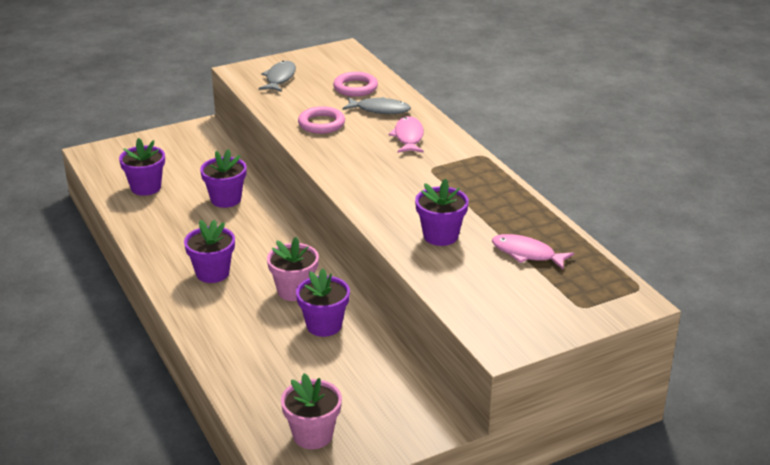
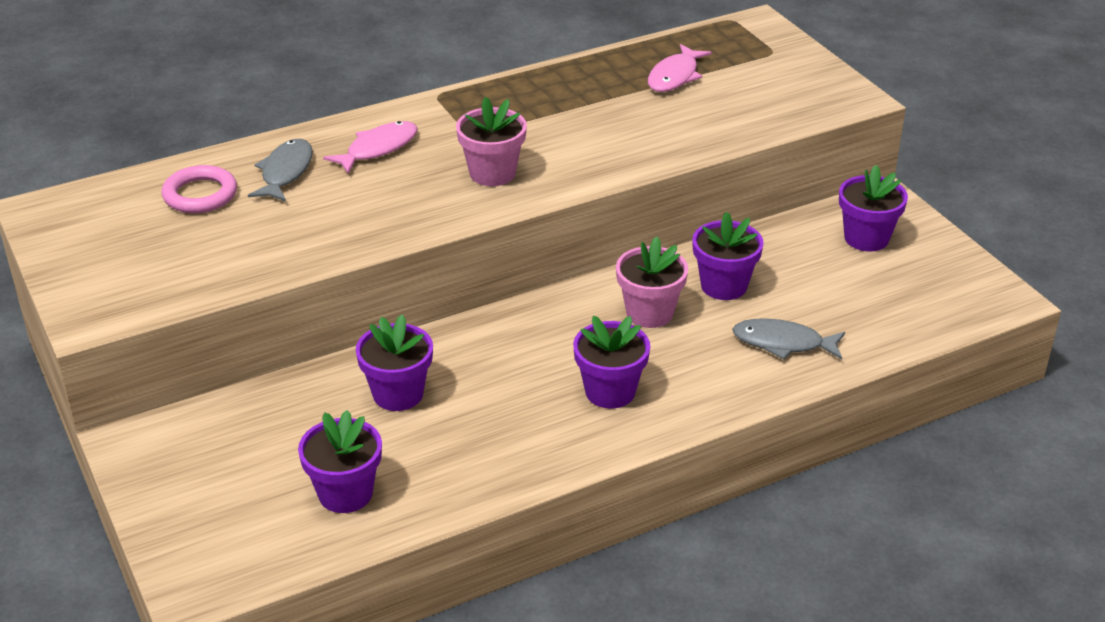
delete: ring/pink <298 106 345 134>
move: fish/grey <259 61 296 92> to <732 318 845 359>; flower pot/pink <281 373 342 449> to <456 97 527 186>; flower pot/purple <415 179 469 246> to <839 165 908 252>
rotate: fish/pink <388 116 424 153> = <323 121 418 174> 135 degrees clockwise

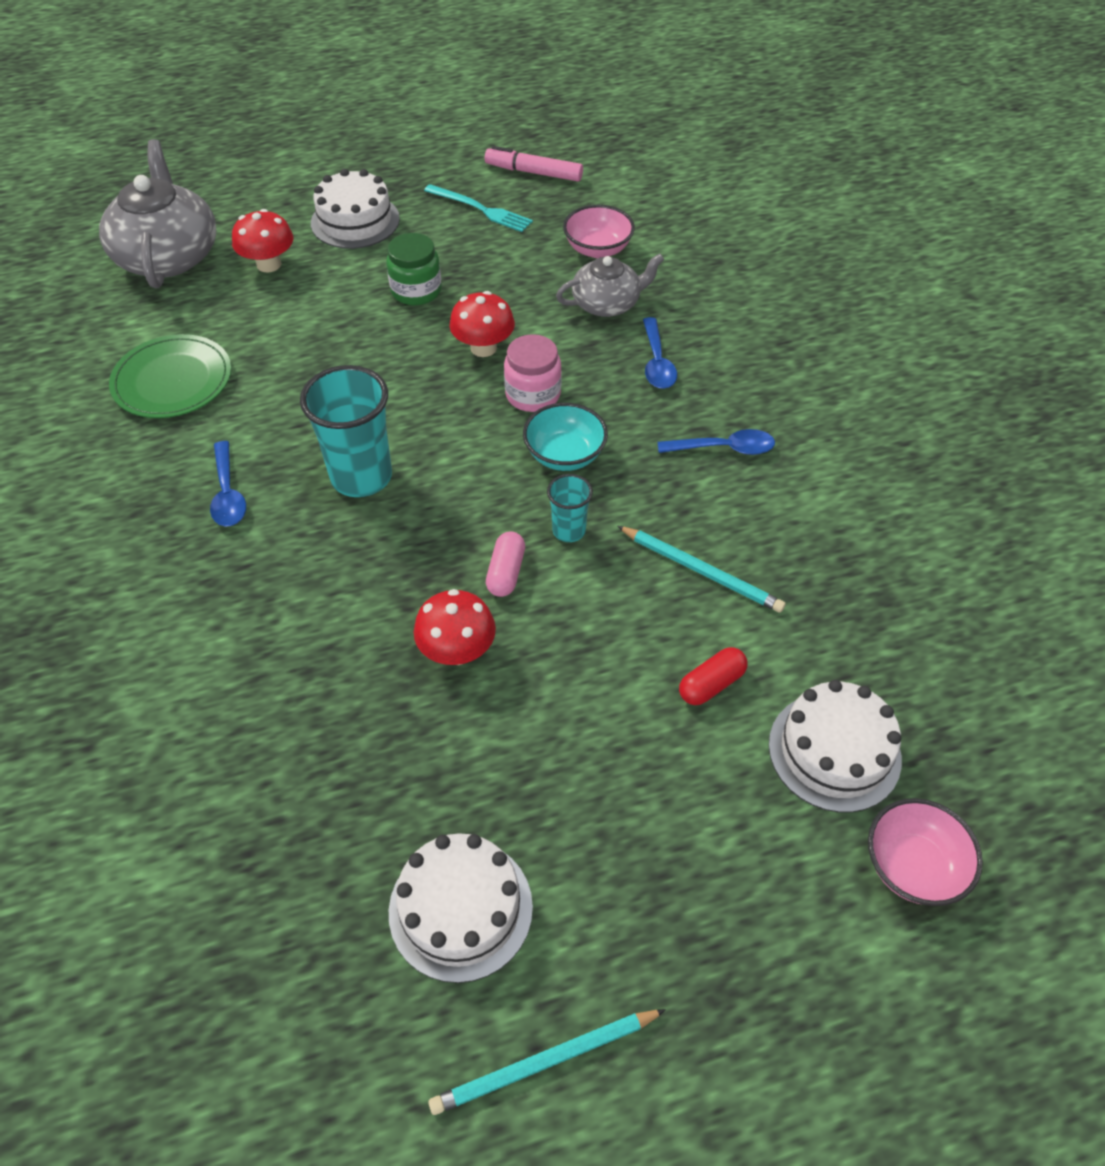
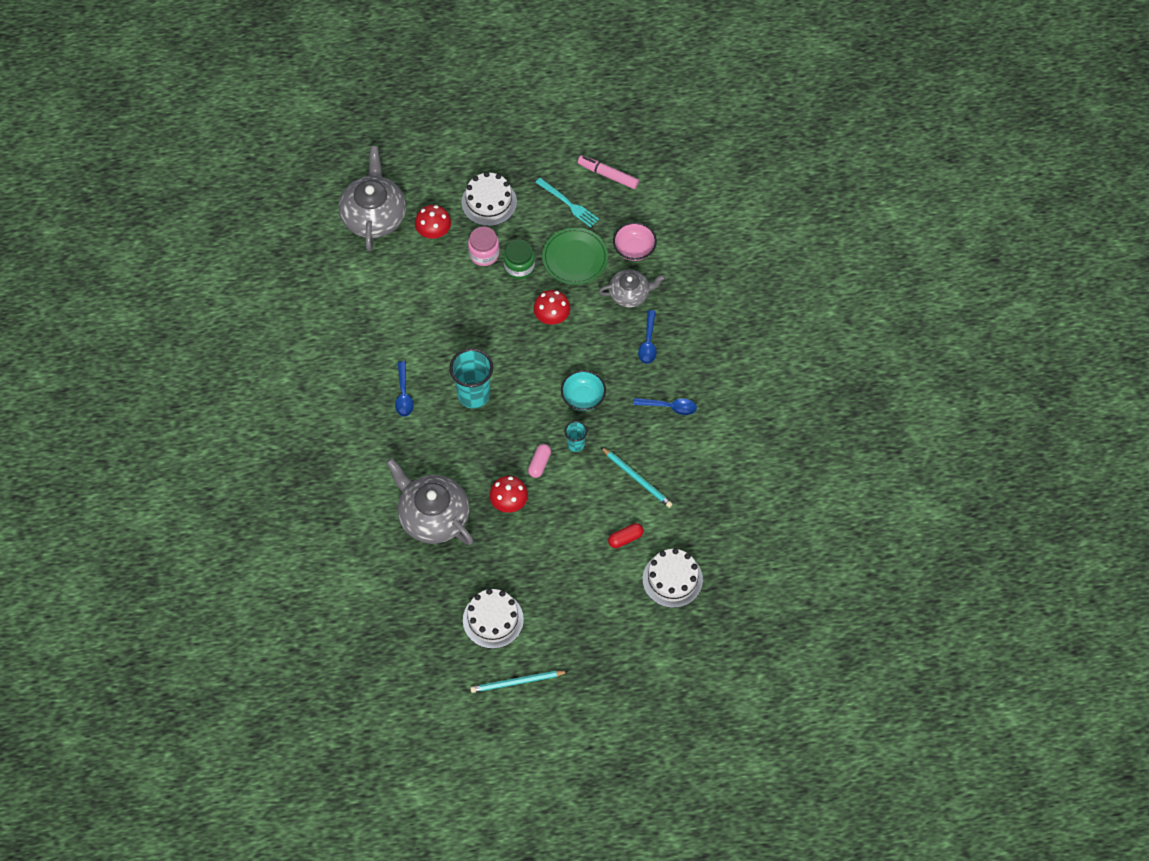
delete: bowl/pink <868 798 983 906>
insert: teapot/grey <386 458 474 545>
move: plate/green <109 334 231 418> to <542 227 608 285>; jar/pink <504 334 562 412> to <468 226 499 266>

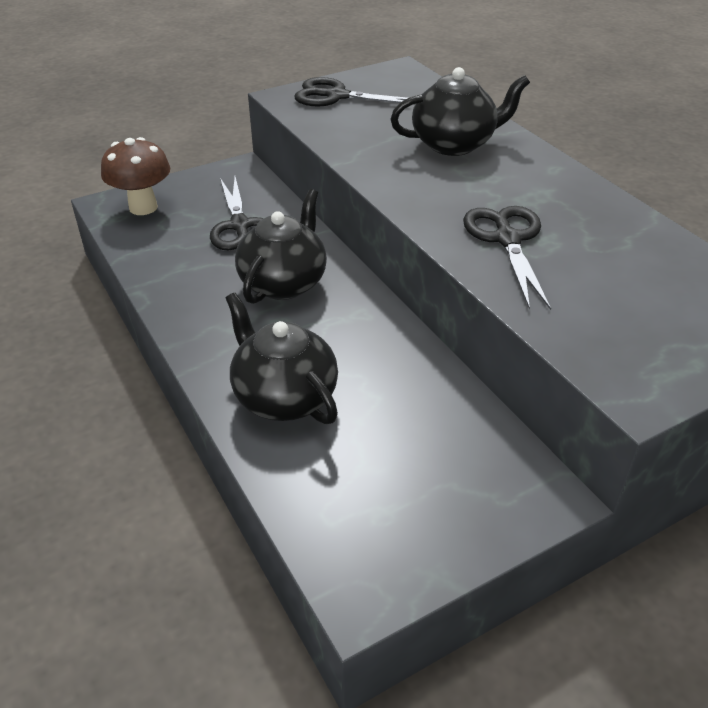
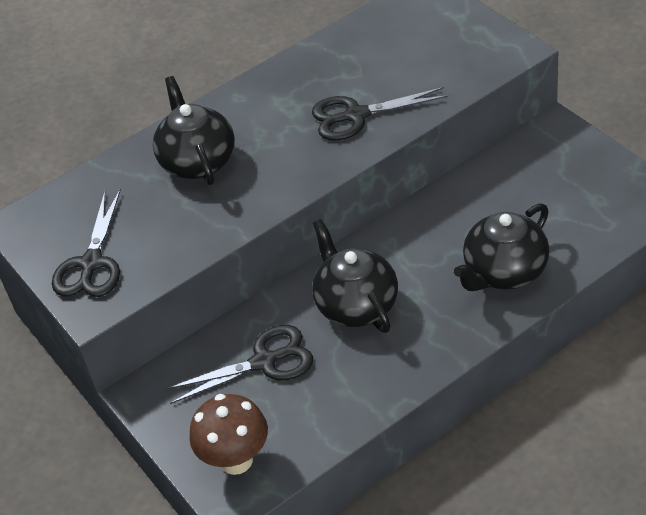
rotate: teapot/black <235 189 327 304> = <312 219 398 333> 45 degrees clockwise

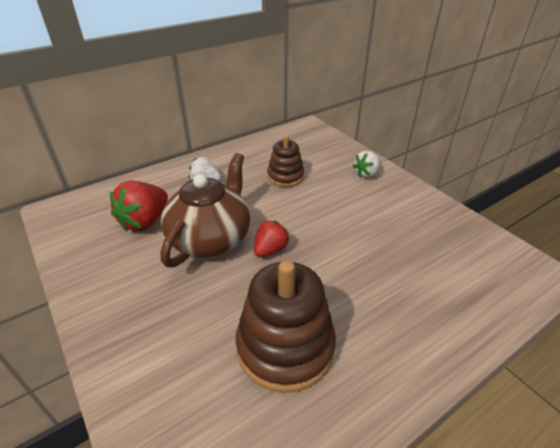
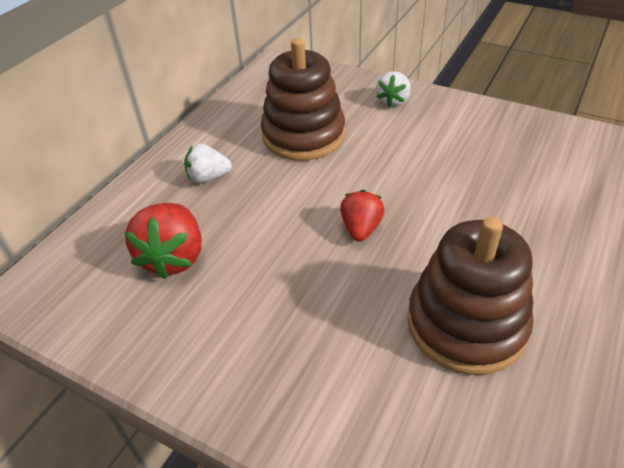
delete: teapot/brown <160 153 250 267>
resize: stacking toy/brown <267 135 304 187> = <261 38 345 161> x1.68

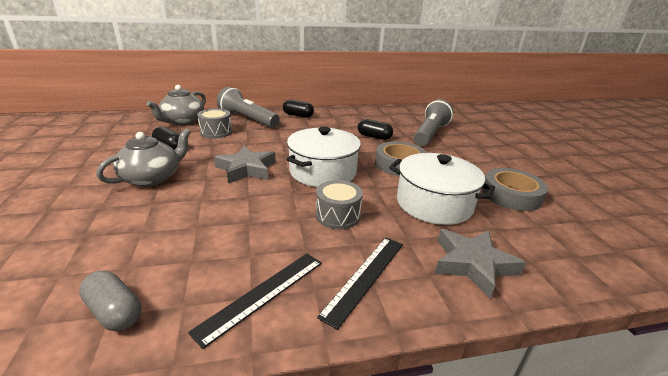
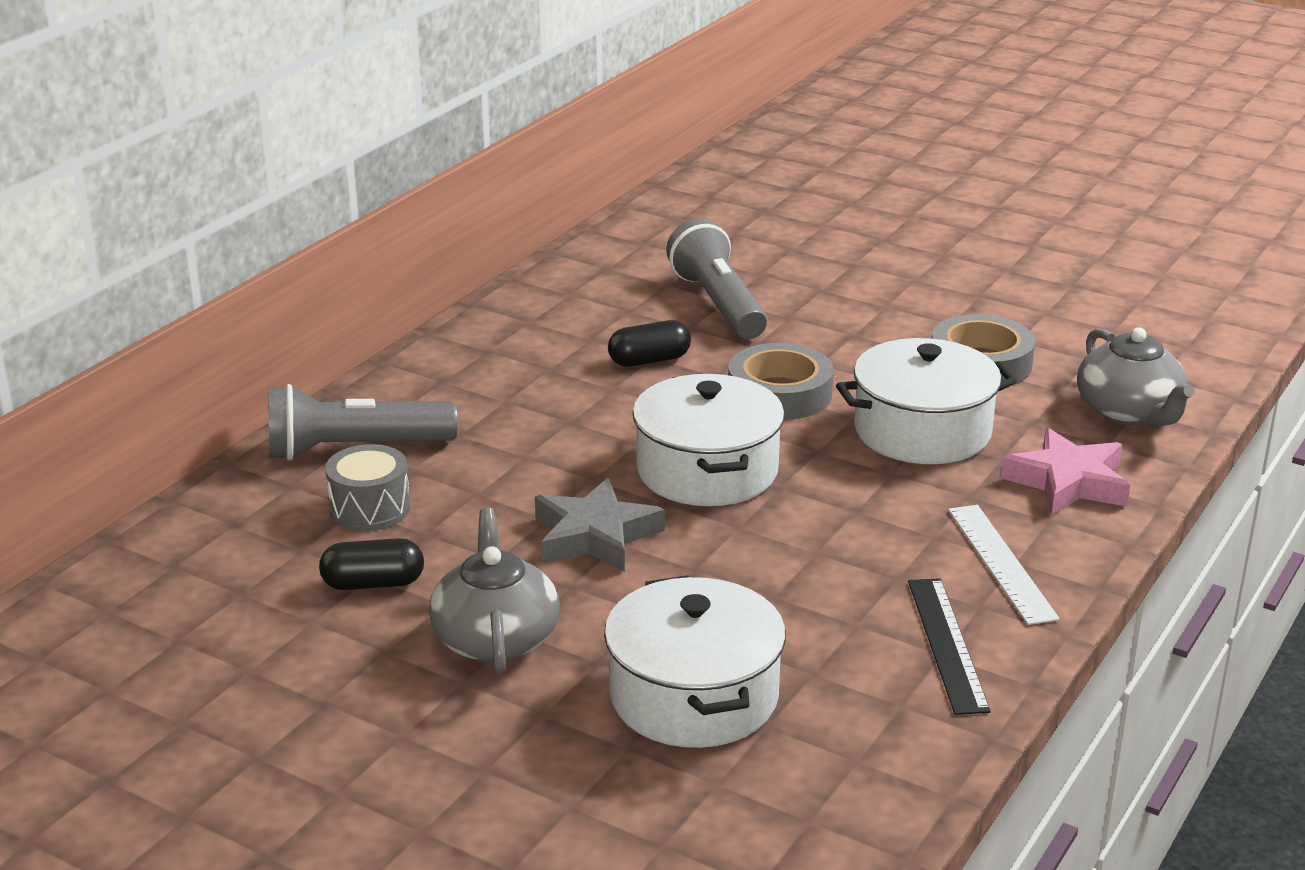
delete: capsule/grey <79 271 141 331>; capsule/black <283 100 314 118>; drum/grey <316 180 363 229>
insert: pot/white <604 575 786 748>
move: teapot/grey <146 85 206 125> to <1077 327 1195 426>
recolor: ruler/black <317 237 403 330> to ruler/white <948 505 1060 625>; star/grey <435 229 526 299> to star/pink <1001 428 1130 516>

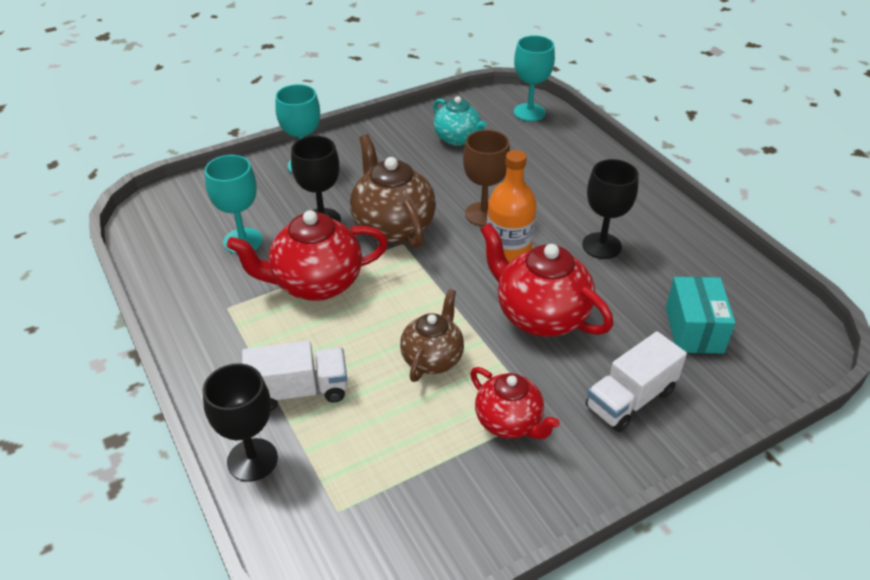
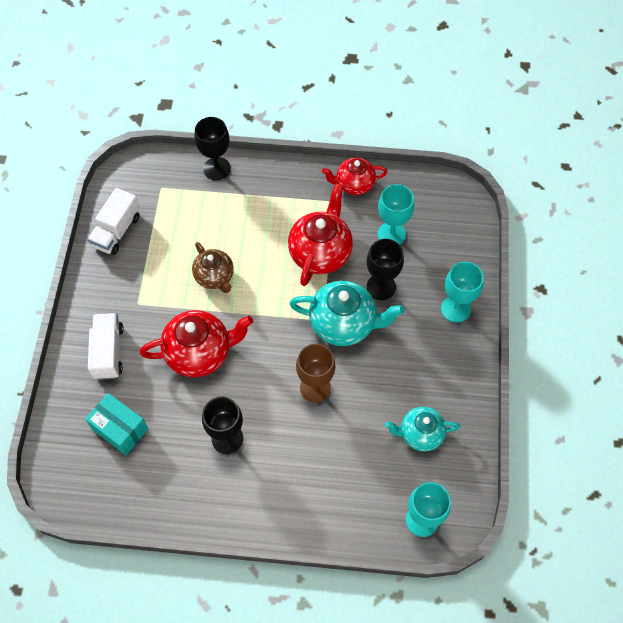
delete: bottle/orange <487 150 537 262>
move: truck/white <242 341 347 411> to <88 188 140 255>; teapot/red <470 367 560 439> to <322 158 387 195>
recolor: teapot/brown <350 134 436 248> to teapot/turquoise <289 281 404 346>

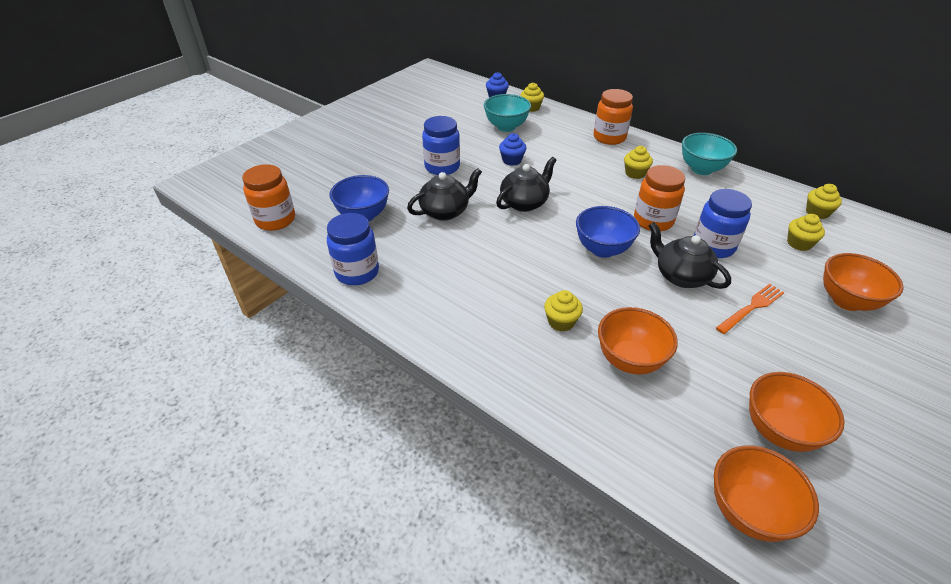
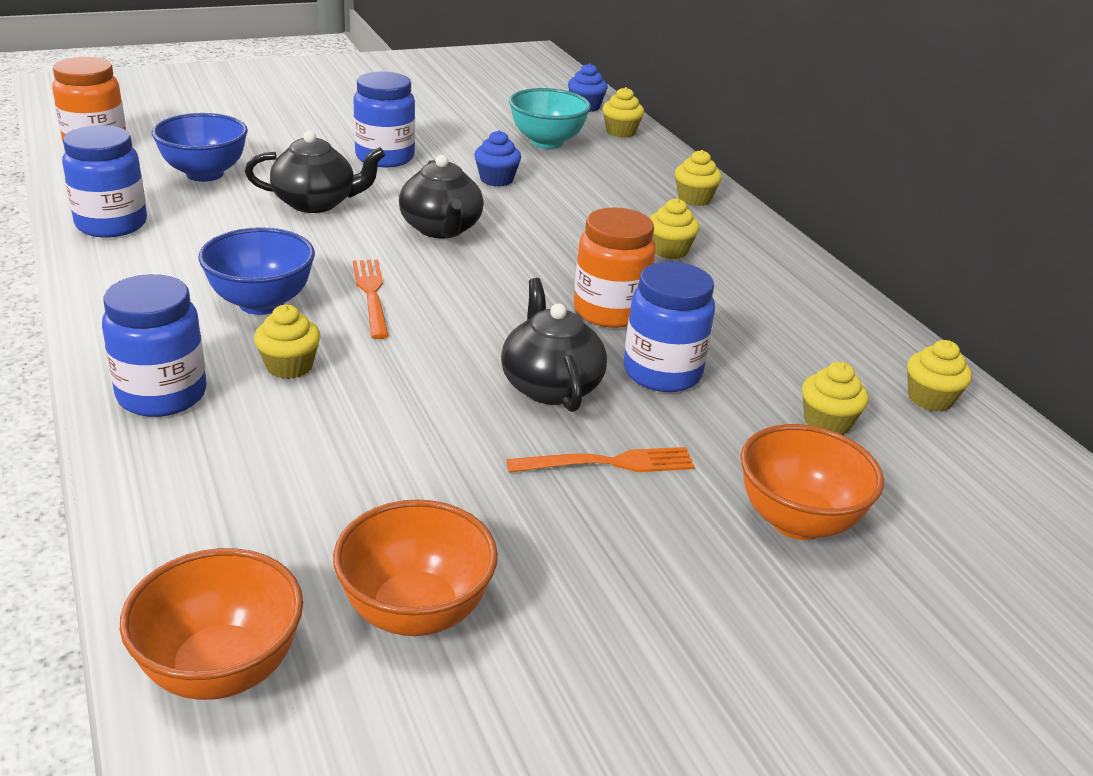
delete: bowl/orange <598 307 678 375>; bowl/turquoise <682 133 737 175>
insert: jar/blue <102 274 207 417>; fork/orange <353 260 389 339>
move: bowl/blue <576 206 640 258> to <199 227 315 315>
replace: jar/orange <594 89 633 145> to cupcake/yellow <675 150 722 206>
rotate: teapot/black <496 157 556 212> = <399 155 484 238> 90 degrees clockwise

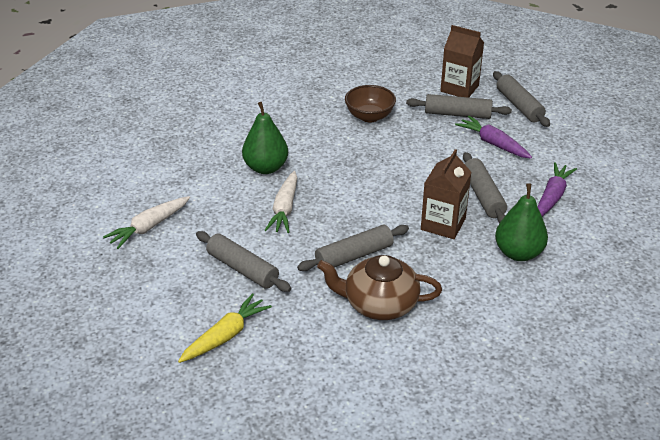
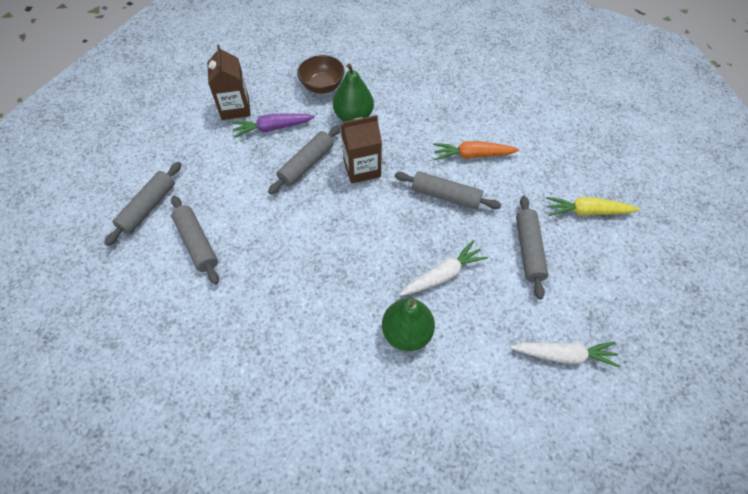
delete: carrot/purple <455 116 532 159>
move: bowl/brown <345 85 396 122> to <297 55 345 94>; carton/brown <440 25 484 98> to <207 44 251 120>
replace: teapot/brown <317 255 442 320> to carrot/orange <433 141 519 160>

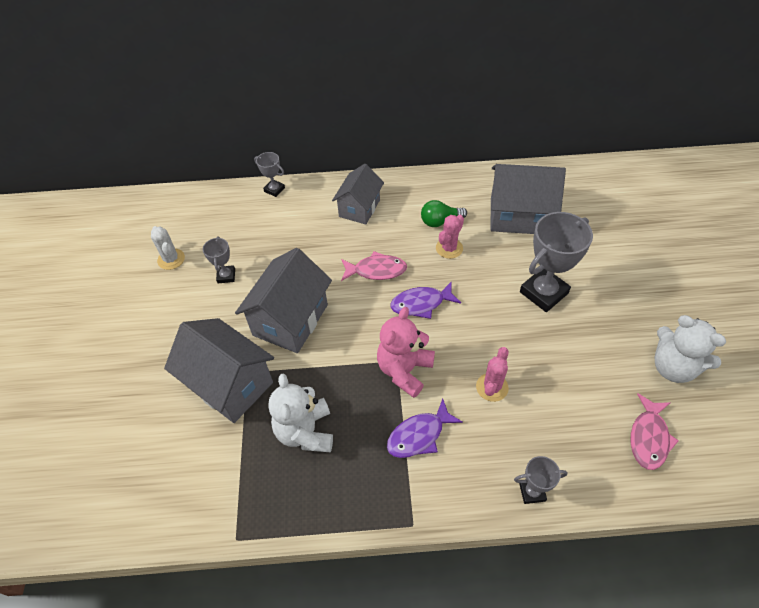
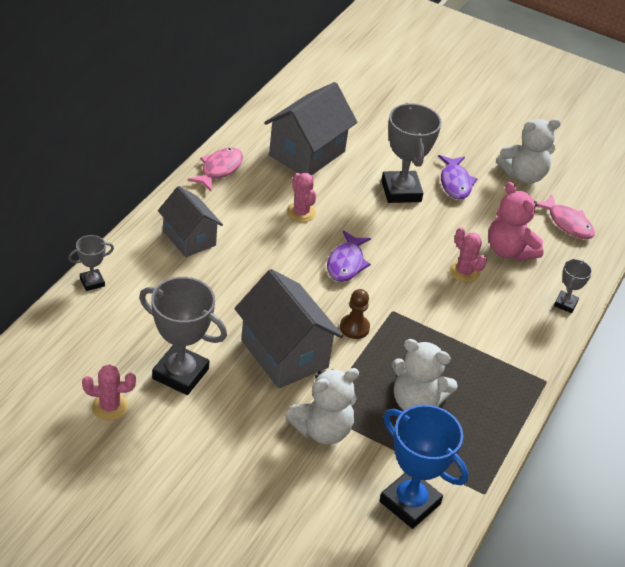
delete: light bulb/green <421 200 467 227>
insert: pawn/brown <340 289 370 339>; trophy/blue <380 405 468 529>
move: fish/pink <341 251 407 281> to <188 147 243 191>; teddy bear/pink <377 307 435 398> to <488 182 544 261>; fish/purple <387 399 463 458> to <438 155 478 200>
replace: house/grey <164 318 274 423> to teddy bear/white <285 368 359 444>
recolor: cactus/white <151 226 185 270> to cactus/pink <82 365 136 421>
resize: trophy/grey <203 236 235 283> = <139 277 227 395> x1.97

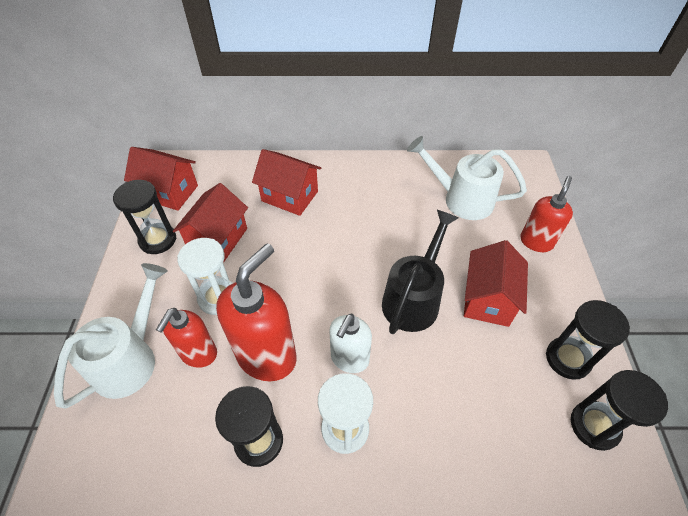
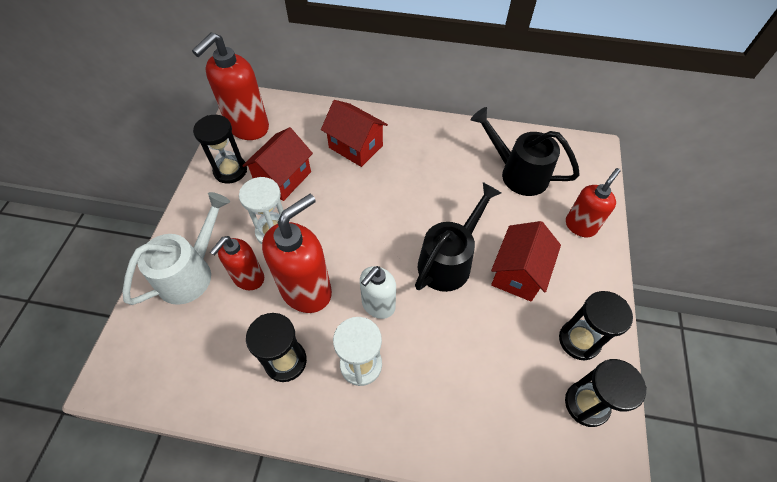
replace: house/red <124 147 198 211> to soap dispenser/red <192 32 269 140>
recolor: watering can/white <407 136 527 220> to watering can/black <470 107 580 196>

